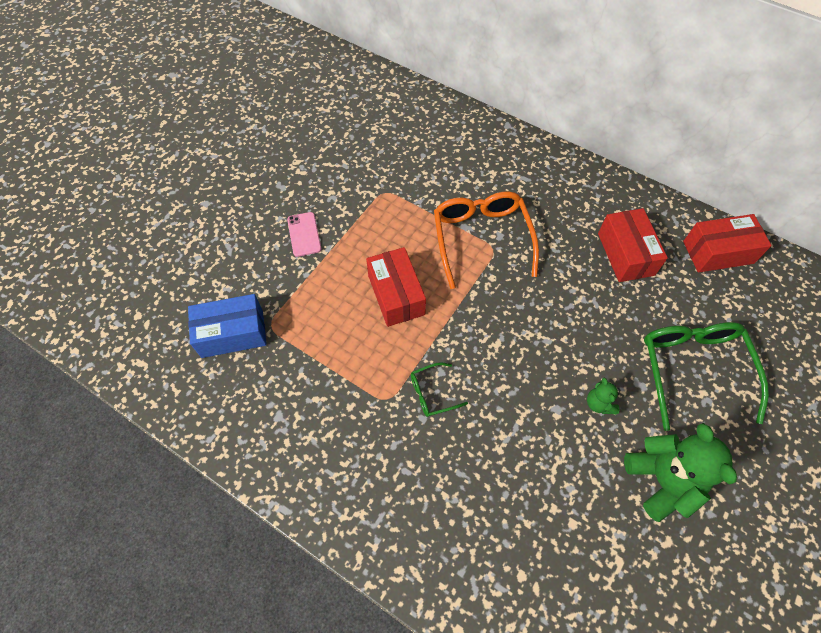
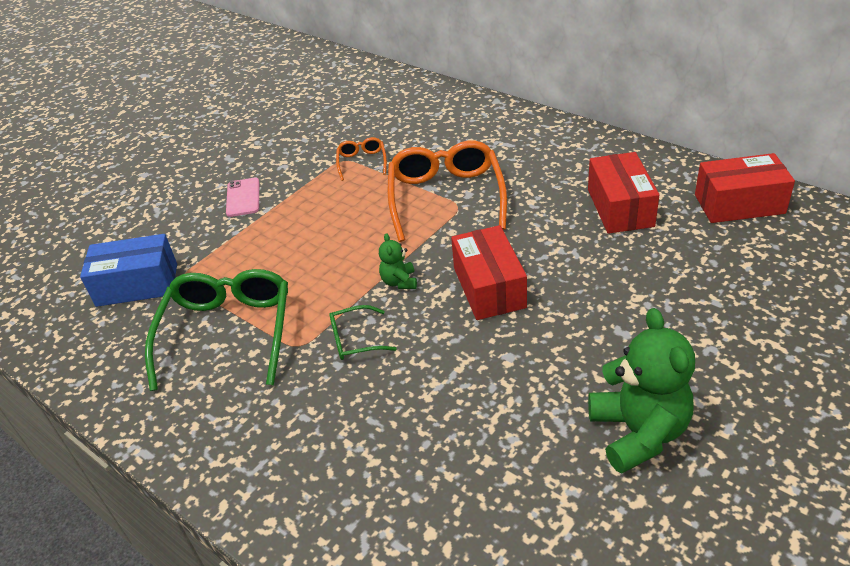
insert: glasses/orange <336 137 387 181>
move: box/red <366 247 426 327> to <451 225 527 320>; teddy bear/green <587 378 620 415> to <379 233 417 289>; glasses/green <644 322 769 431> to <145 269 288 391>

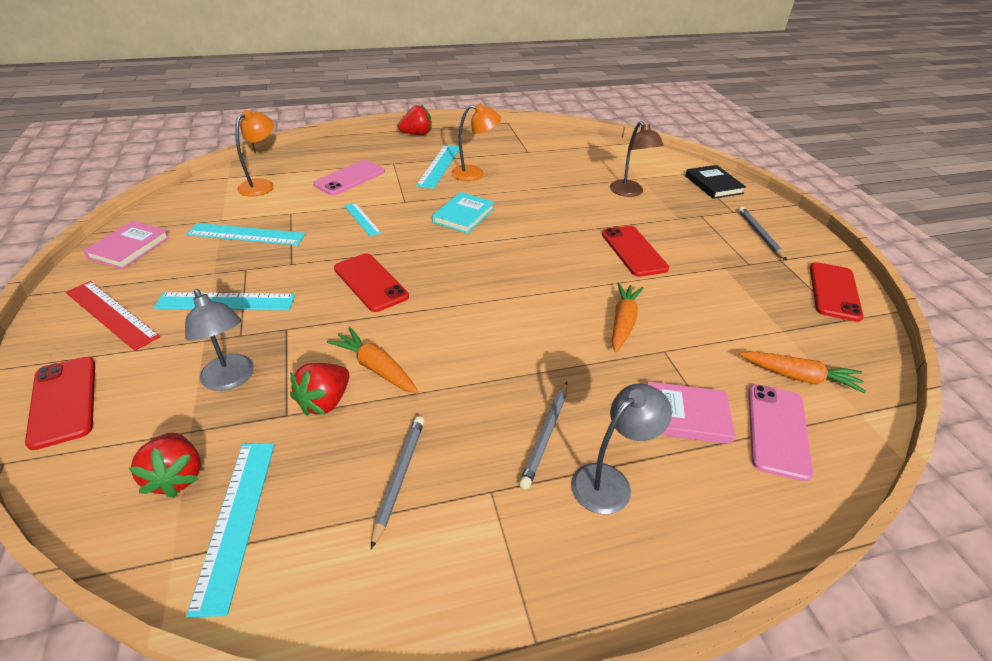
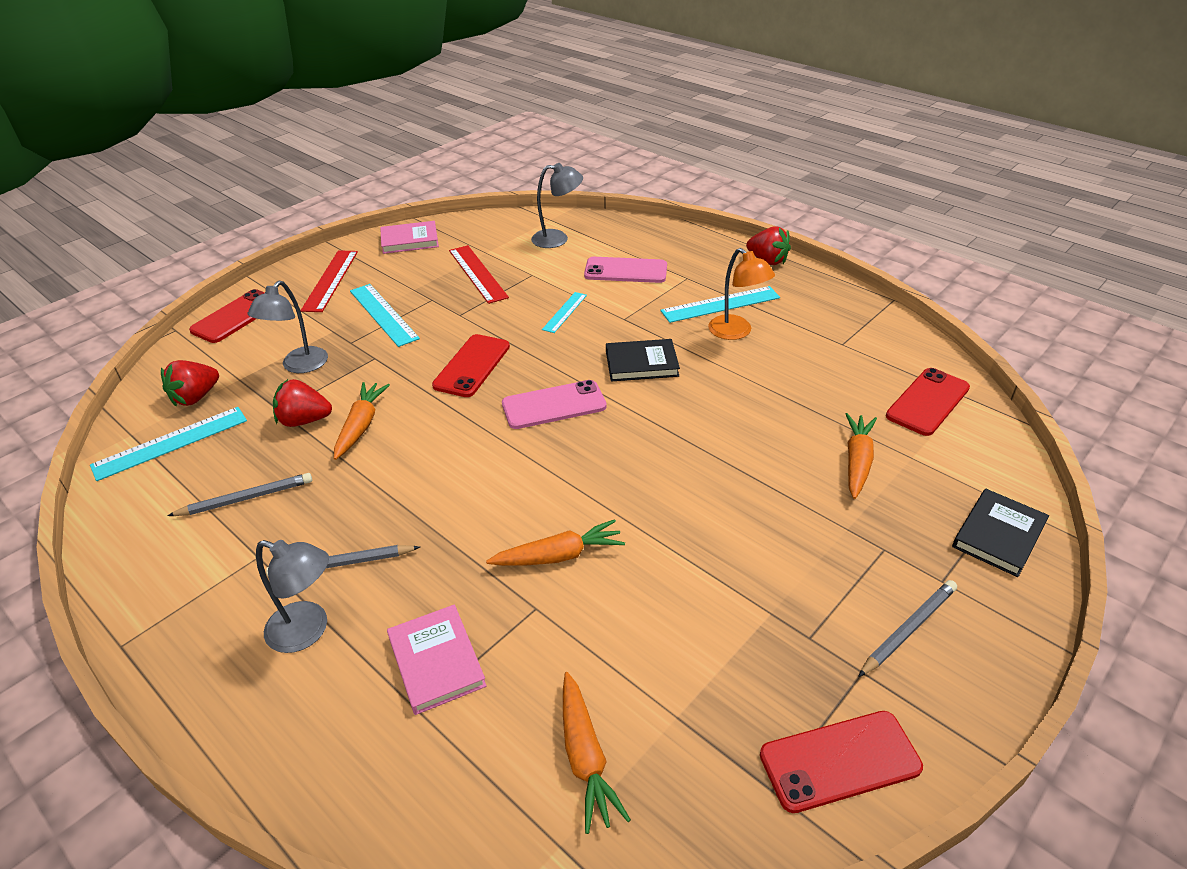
move: phone/red <602 226 669 277> to <886 368 970 436>; phone/pink <748 384 813 482> to <502 380 607 429>
replace: lamp/brown <610 121 664 197> to carrot/orange <846 413 877 499>
recolor: ruler/turquoise <186 223 306 245> to ruler/red <449 245 509 304>; lamp/orange <235 110 274 197> to lamp/grey <531 163 583 248>; book/turquoise <432 192 494 234> to book/black <606 339 680 382>

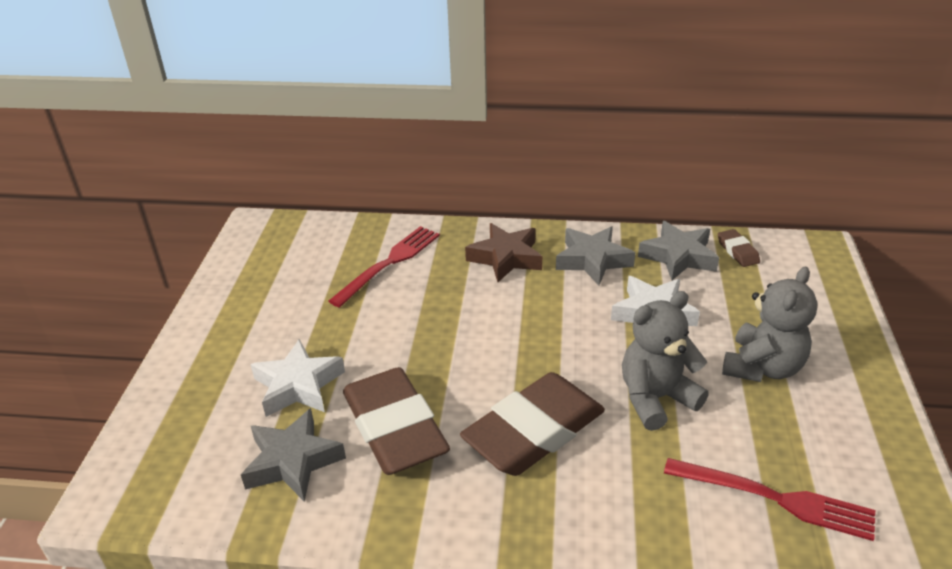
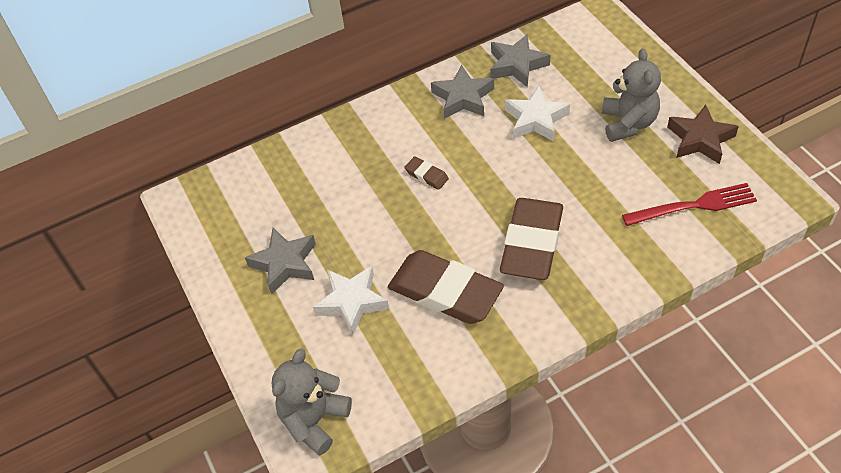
delete: fork/red <329 226 440 308>
move: star/grey <241 408 346 502> to <245 228 316 294>; star/brown <465 223 542 282> to <667 105 739 164>; teddy bear/grey <622 291 709 431> to <272 349 352 455>; eraser/brown <718 229 760 267> to <404 156 449 190>

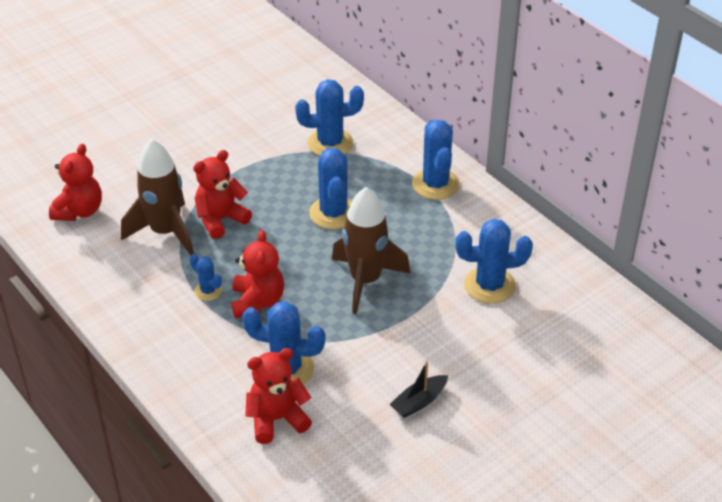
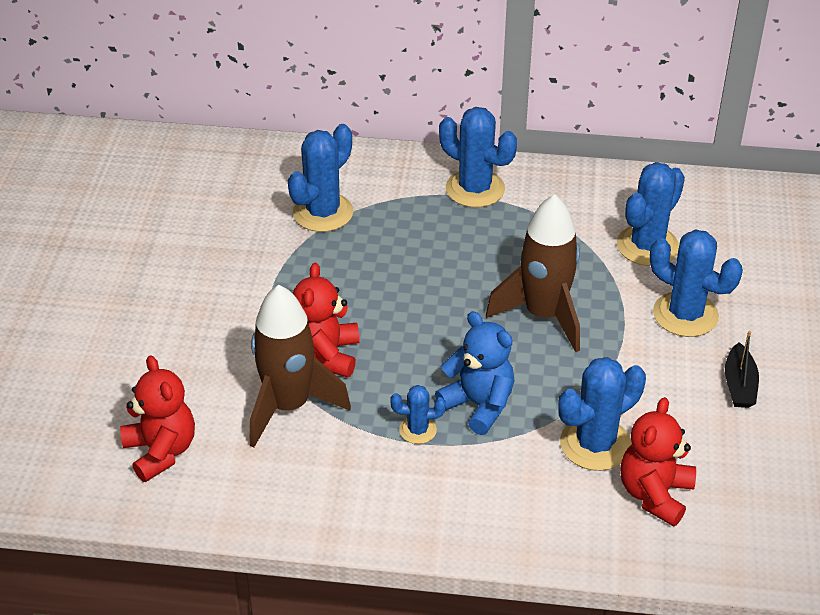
move: cactus/blue <309 148 352 229> to <650 229 743 337>
recolor: teddy bear/red <231 230 284 318> to teddy bear/blue <435 311 514 435>

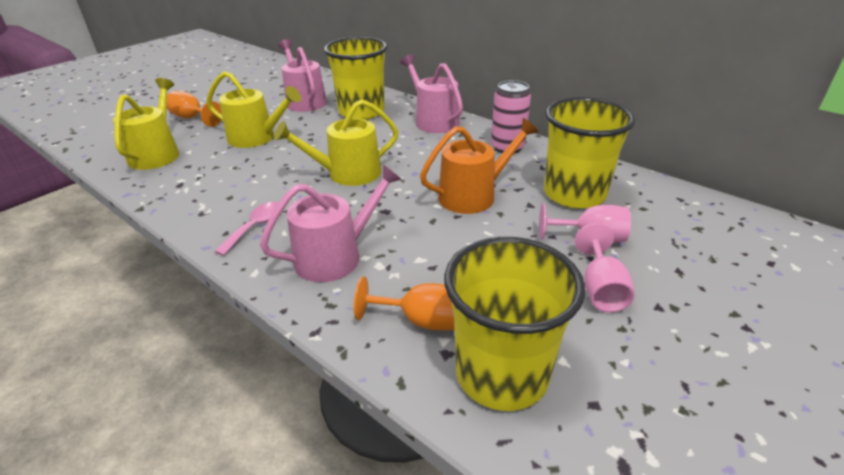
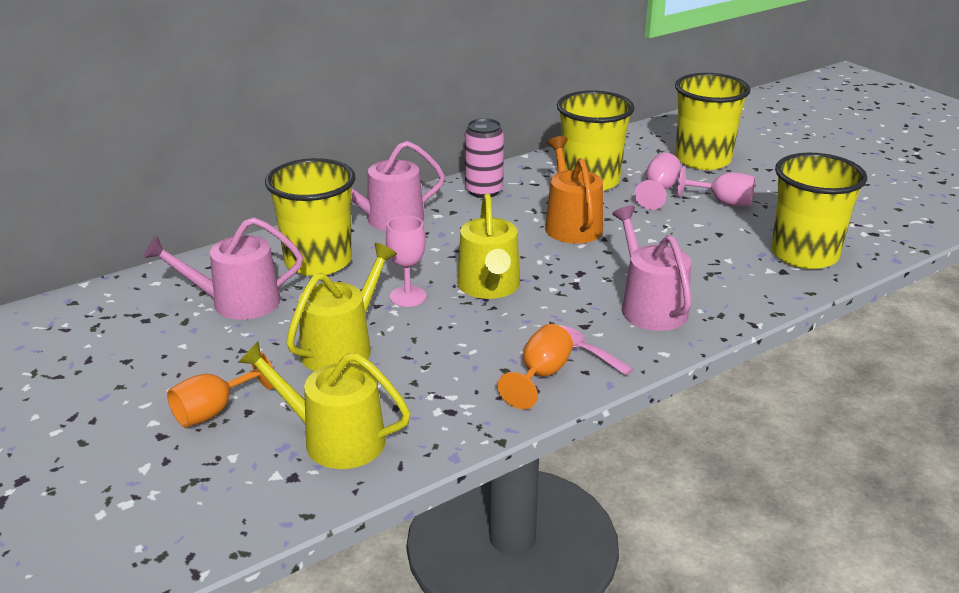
insert: goblet/pink <386 216 427 307>; cup/yellow <675 73 751 170>
move: goblet/orange <354 277 455 331> to <498 324 573 409>

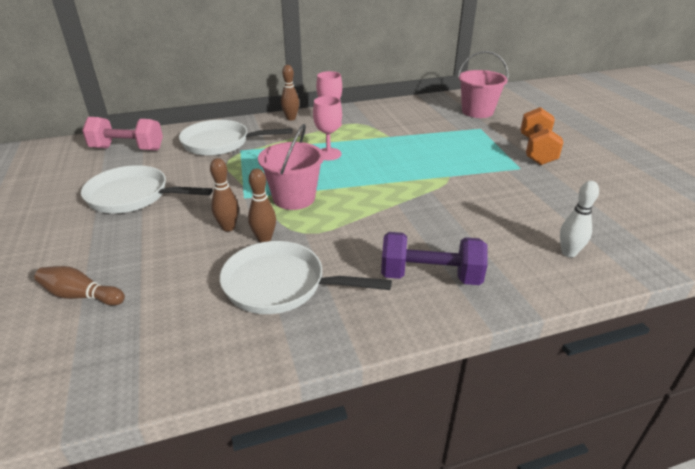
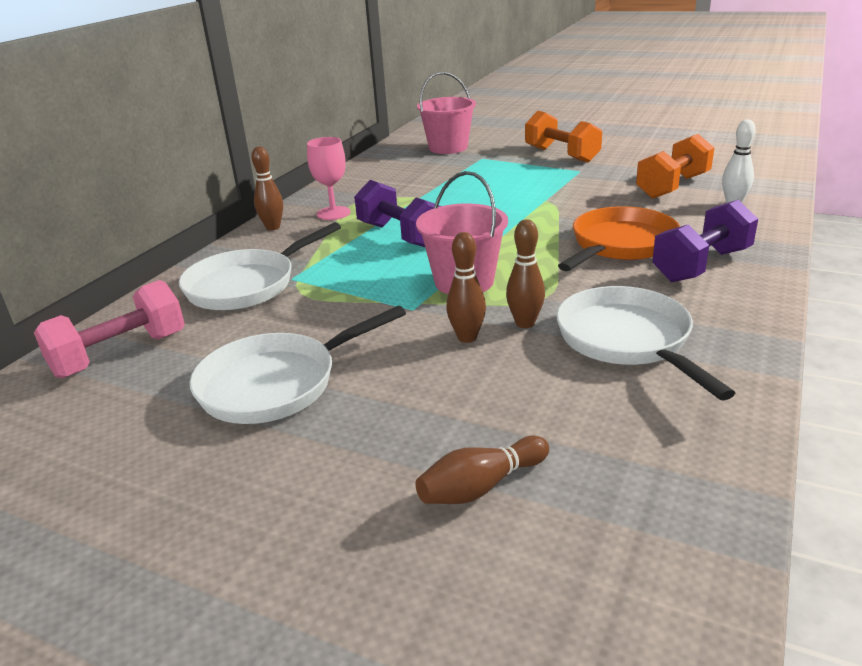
insert: pan/orange <558 206 680 271>; dumbbell/orange <636 134 715 199>
replace: goblet/pink <313 96 342 160> to dumbbell/purple <354 180 441 247>
rotate: pan/white <220 241 392 314> = <556 286 735 401> 105 degrees clockwise

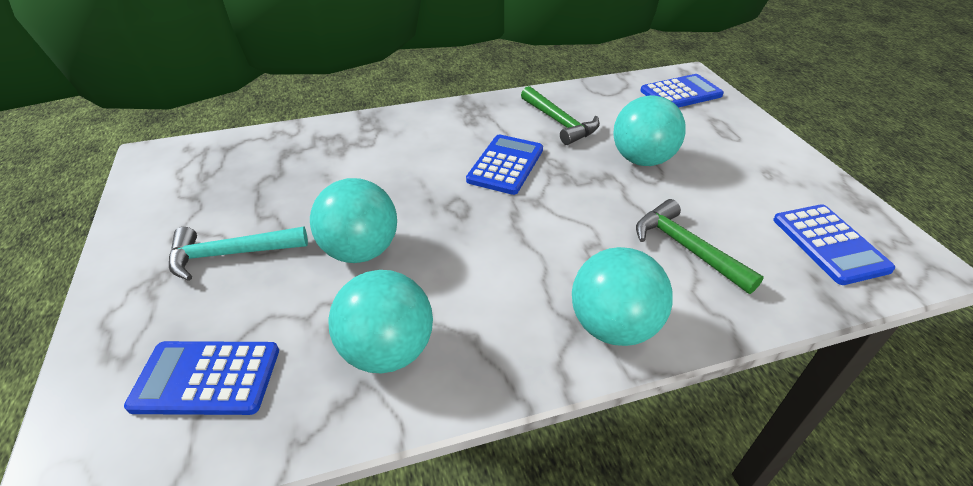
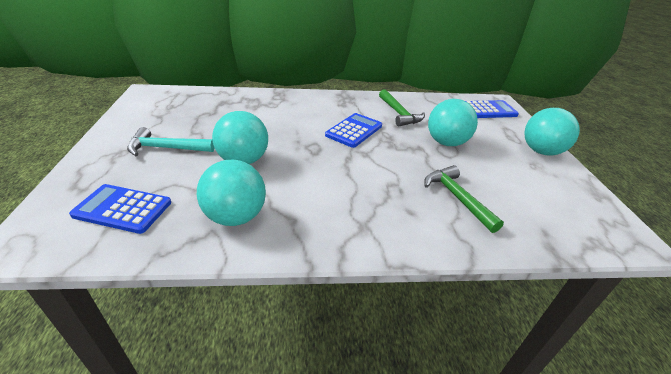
delete: calculator/blue <773 204 895 285>
move: ball/turquoise <572 247 672 346> to <524 108 580 156>

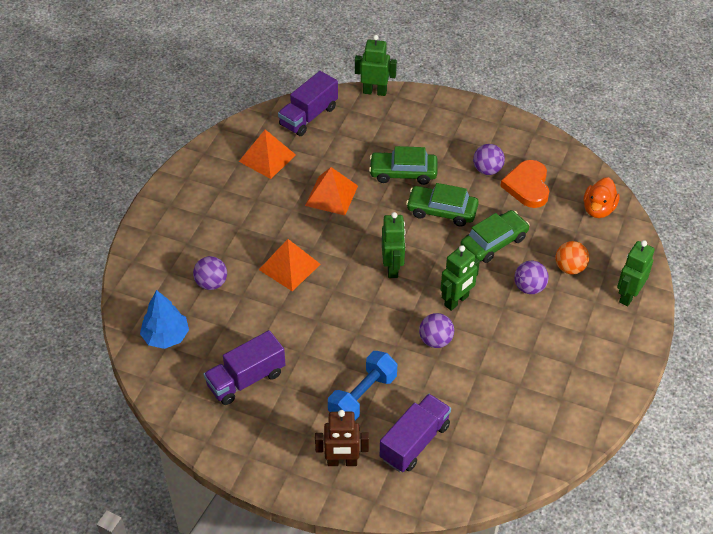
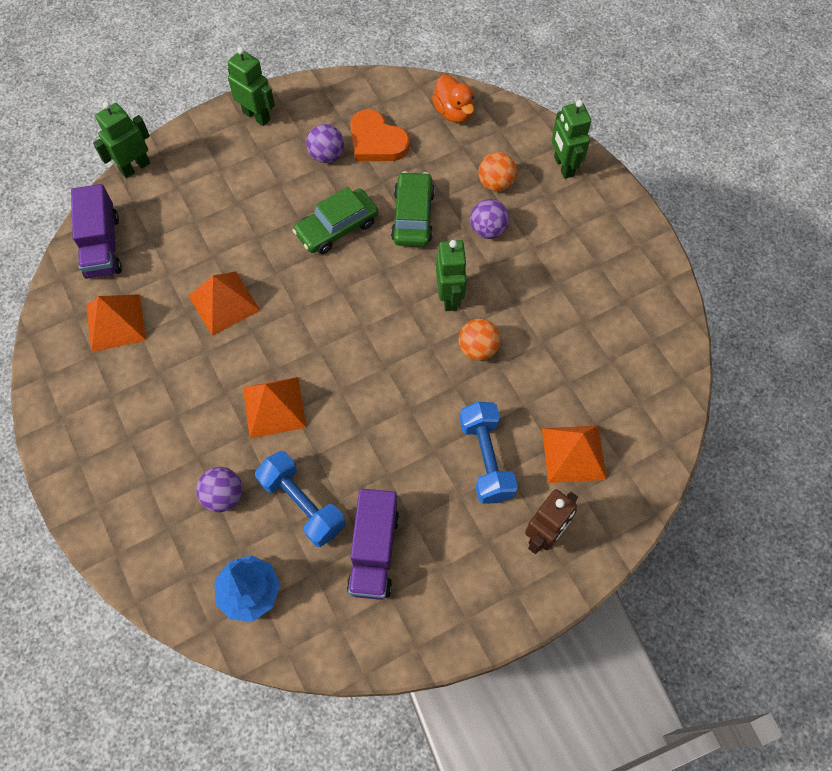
delete: car/green <369 146 438 185>
insert: dumbbell/blue <255 451 345 547>
move: robot/green <382 212 406 278> to <228 47 275 126>
replace: truck/purple <380 394 451 472> to pyramid/orange <542 425 607 483>
recolor: ball/purple <419 313 454 348> to ball/orange <459 319 500 361>

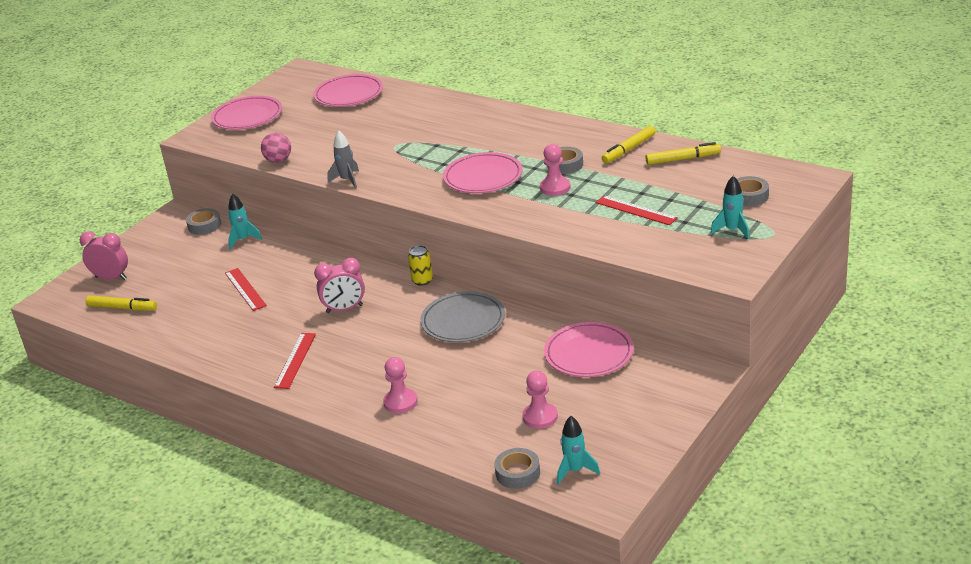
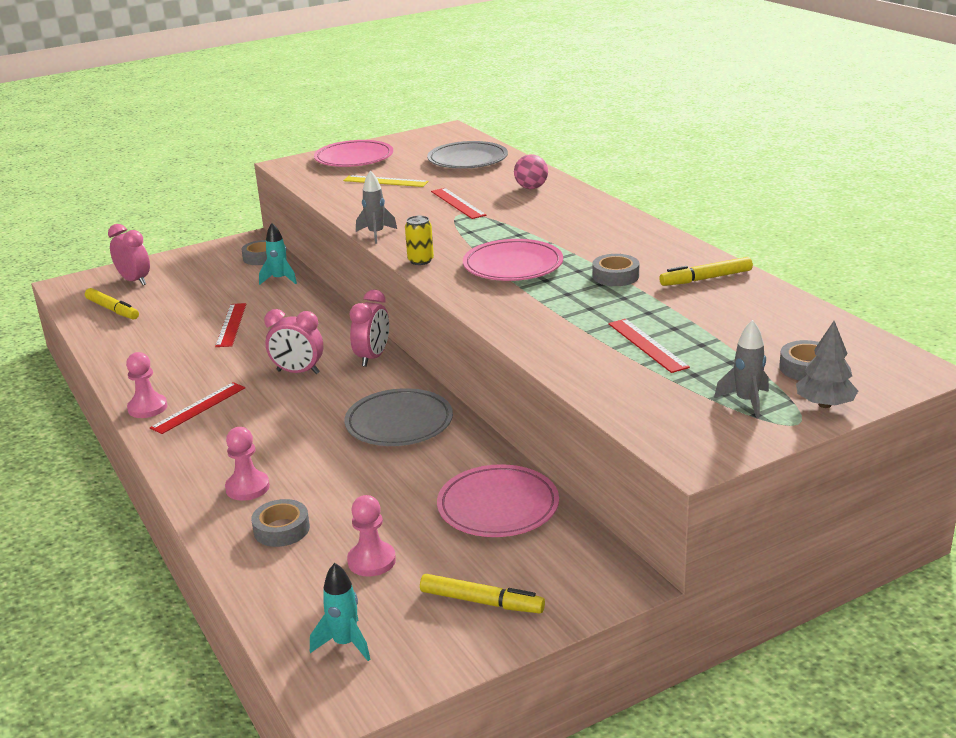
insert: ruler/yellow <343 175 429 187>; clock/pink <349 290 389 367>; ruler/red <431 188 486 219>; tree/grey <796 321 858 408>
move: ball/pink <261 133 291 163> to <514 154 548 189>; can/yellow <408 245 433 286> to <405 216 434 265>; tape/grey <495 448 540 489> to <251 499 310 547>; pawn/pink <540 144 571 196> to <126 352 167 418>; marker/yellow <645 142 721 165> to <420 574 545 613>
recolor: plate/pink <313 74 383 107> to plate/grey <427 141 508 169>; rocket/turquoise <711 176 750 239> to rocket/grey <714 320 769 419>

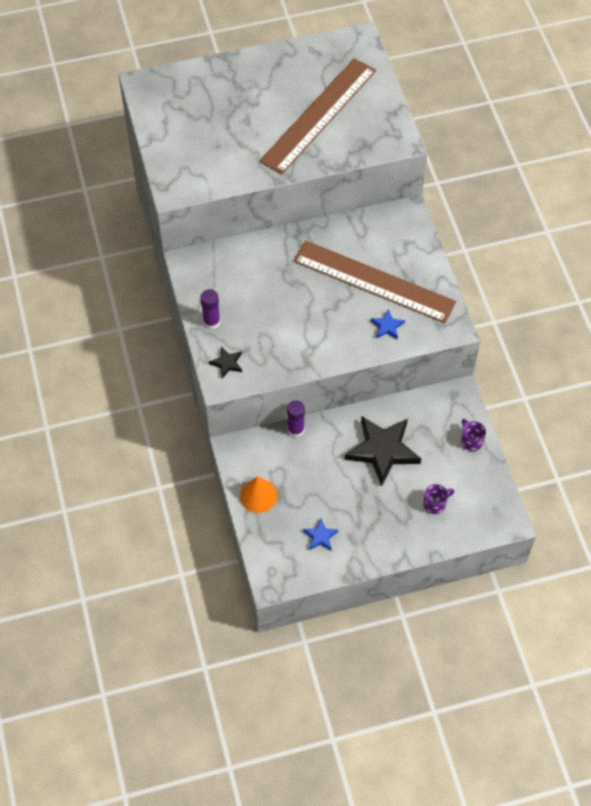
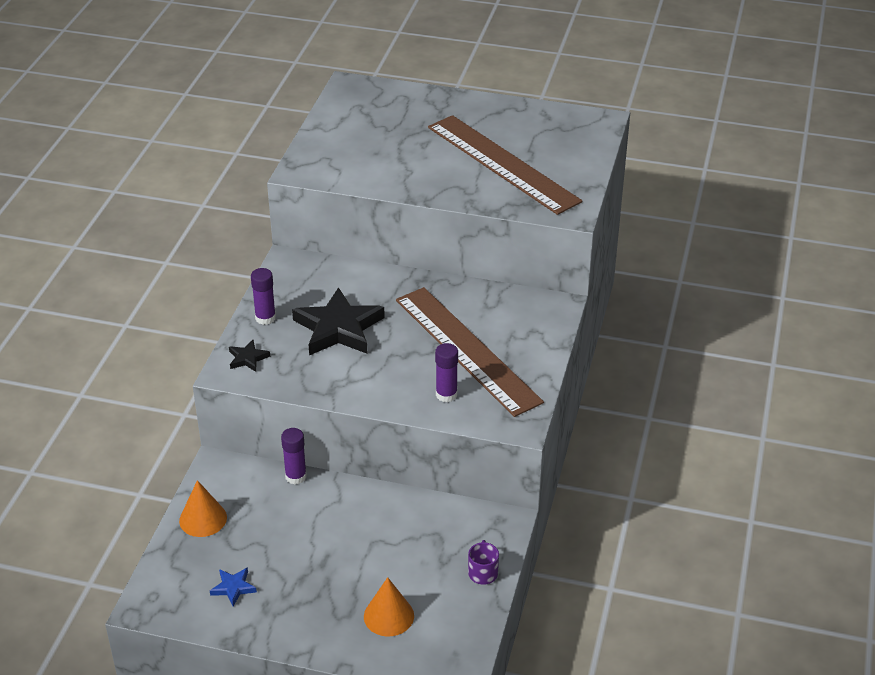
move: star/black <345 416 421 486> to <292 287 385 355>
replace: star/blue <371 309 405 340> to glue stick/purple <435 343 458 402>; mug/purple <423 484 454 514> to cone/orange <364 577 414 636>
rotate: ruler/brown <259 58 376 175> = <428 115 582 215> 75 degrees clockwise

